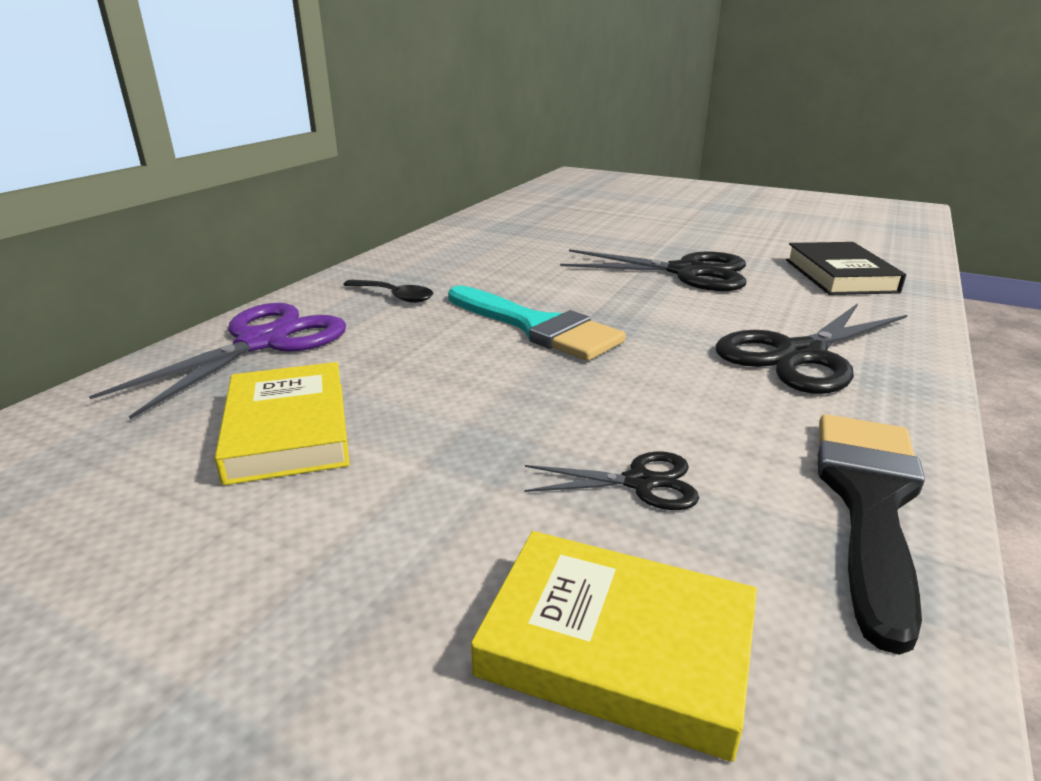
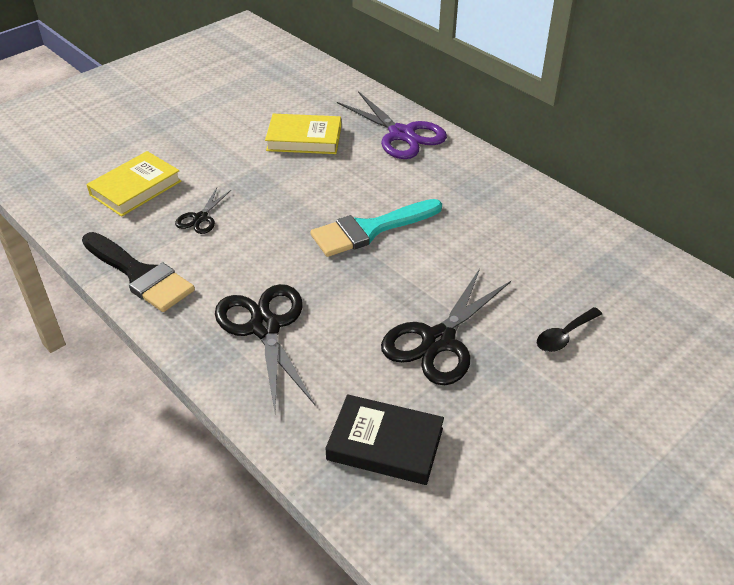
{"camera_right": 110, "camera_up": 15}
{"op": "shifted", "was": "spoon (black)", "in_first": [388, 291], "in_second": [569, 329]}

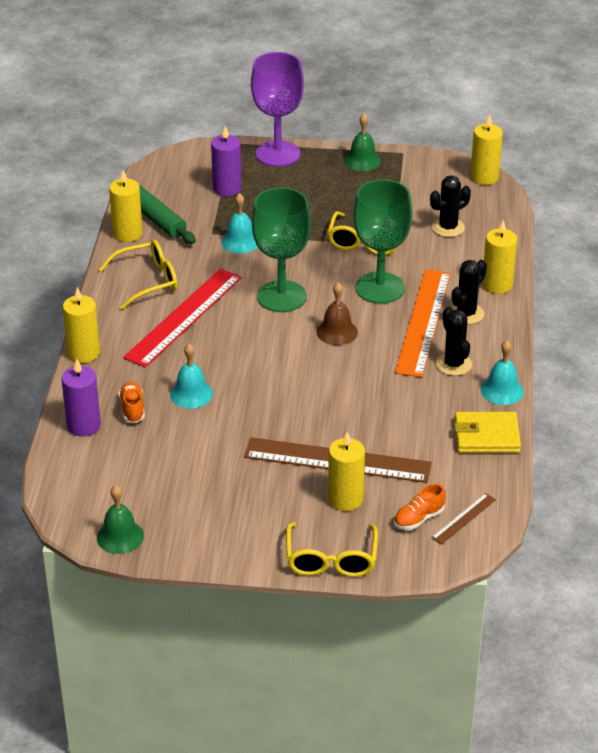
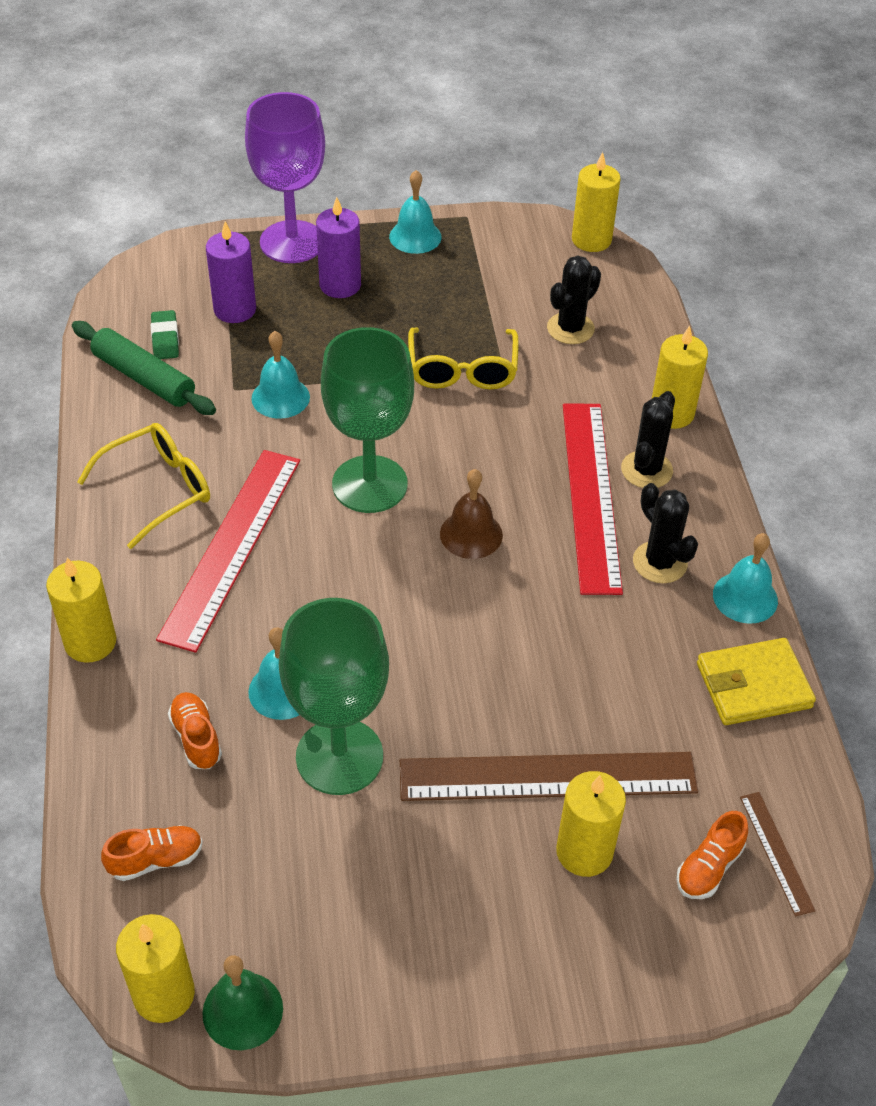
{"camera_right": -15, "camera_up": 10}
{"op": "new", "now": "shoe (orange)", "in_second": [152, 853]}
{"op": "shifted", "was": "candle (yellow)", "in_first": [126, 206], "in_second": [155, 968]}
{"op": "new", "now": "eraser (green)", "in_second": [165, 334]}
{"op": "shifted", "was": "goblet (green)", "in_first": [383, 241], "in_second": [334, 696]}
{"op": "shifted", "was": "candle (purple)", "in_first": [81, 397], "in_second": [338, 247]}
{"op": "repainted", "was": "bell (green)", "now": "bell (turquoise)", "in_first": [362, 142], "in_second": [415, 212]}
{"op": "repainted", "was": "ruler (orange)", "now": "ruler (red)", "in_first": [423, 323], "in_second": [593, 499]}
{"op": "rotated", "was": "ruler (brown)", "in_first": [463, 519], "in_second": [778, 854], "clockwise": -45}
{"op": "gone", "was": "glasses (yellow)", "in_first": [332, 549]}

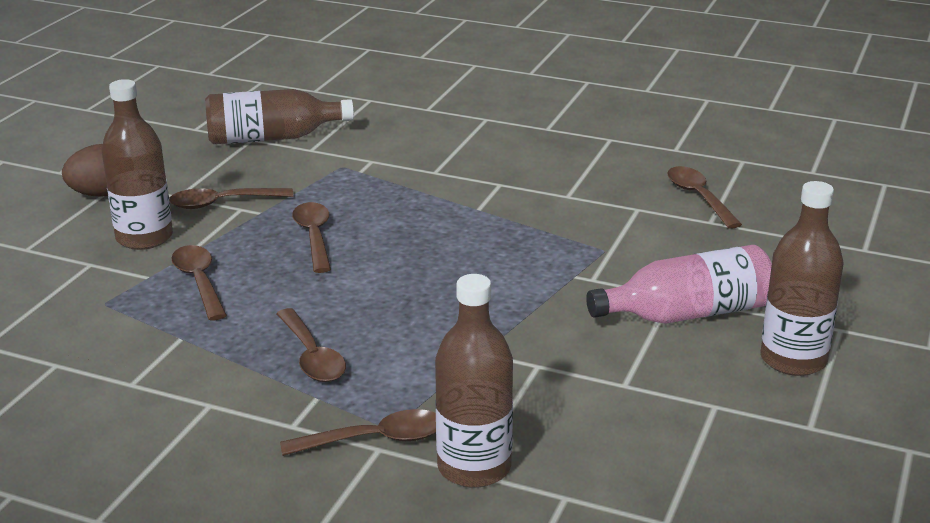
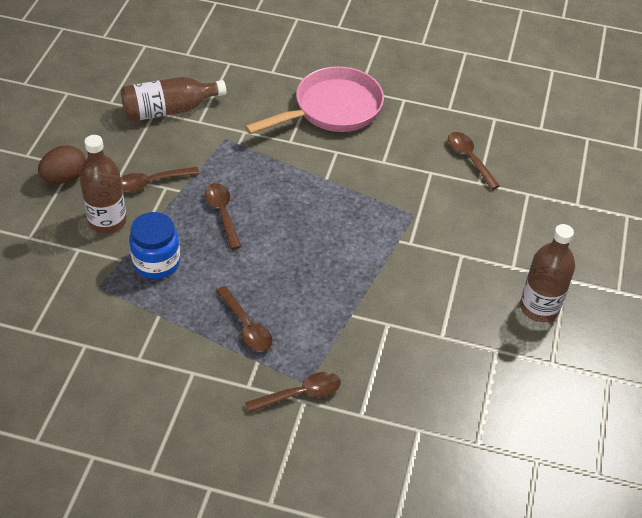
{"camera_right": -10, "camera_up": 20}
{"op": "swapped", "was": "spoon (brown)", "now": "jar (blue)", "in_first": [199, 283], "in_second": [154, 245]}
{"op": "new", "now": "pan (pink)", "in_second": [314, 100]}
{"op": "gone", "was": "bottle (brown)", "in_first": [474, 381]}
{"op": "gone", "was": "bottle (pink)", "in_first": [679, 284]}

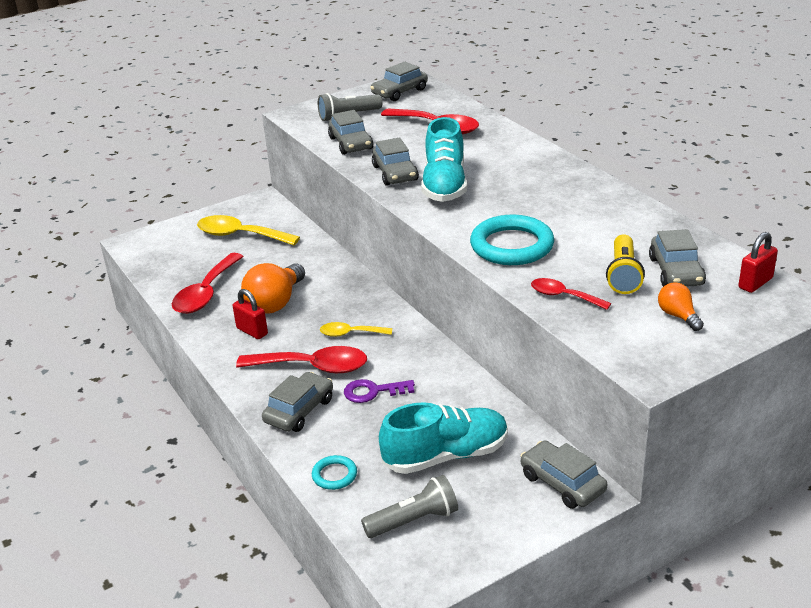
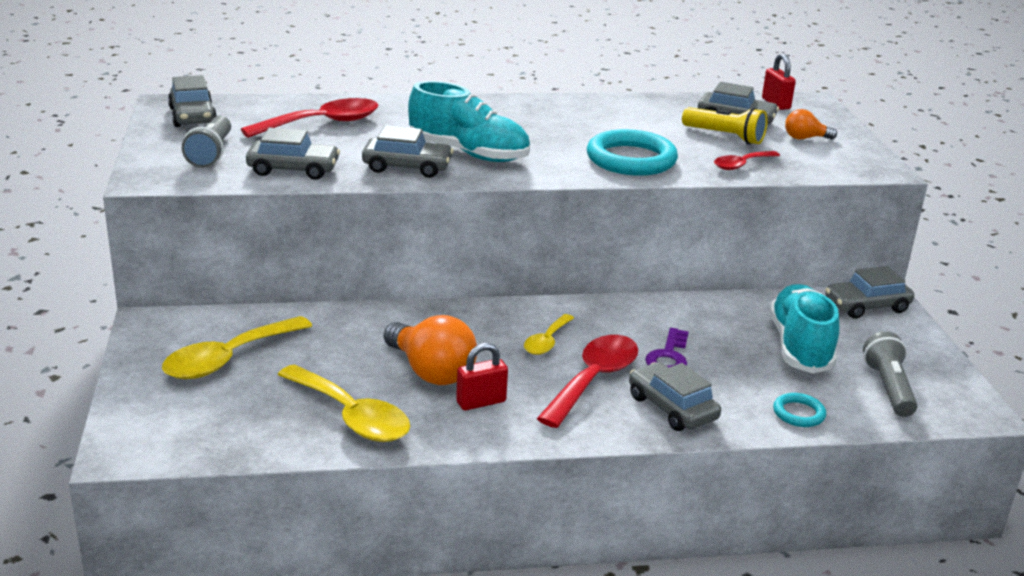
{"camera_right": -70, "camera_up": -5}
{"op": "repainted", "was": "spoon (red)", "now": "spoon (yellow)", "in_first": [208, 283], "in_second": [344, 403]}

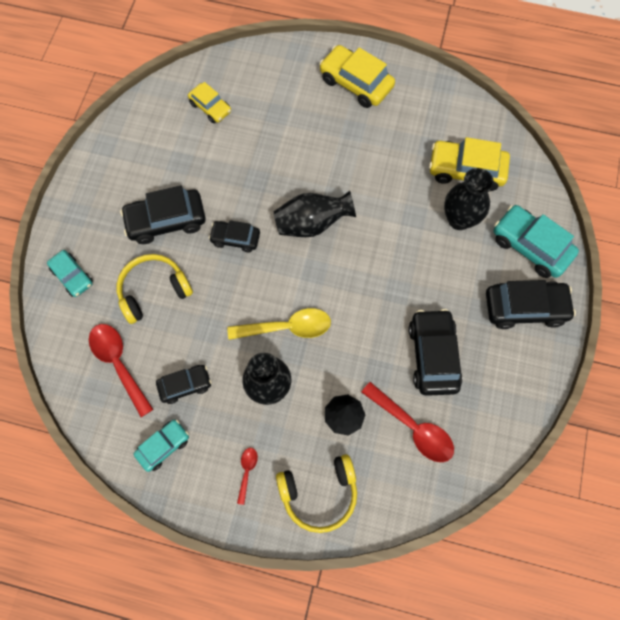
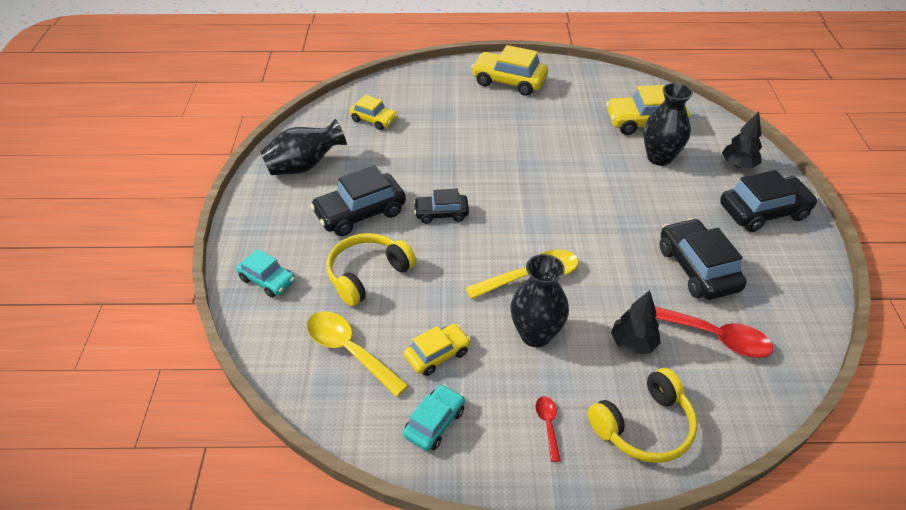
{"camera_right": -15, "camera_up": -25}
{"op": "shifted", "was": "vase (black)", "in_first": [315, 214], "in_second": [303, 147]}
{"op": "repainted", "was": "spoon (red)", "now": "spoon (yellow)", "in_first": [121, 370], "in_second": [358, 354]}
{"op": "repainted", "was": "car (black)", "now": "car (yellow)", "in_first": [184, 384], "in_second": [437, 350]}
{"op": "swapped", "was": "car (turquoise)", "now": "tree (black)", "in_first": [536, 241], "in_second": [742, 139]}

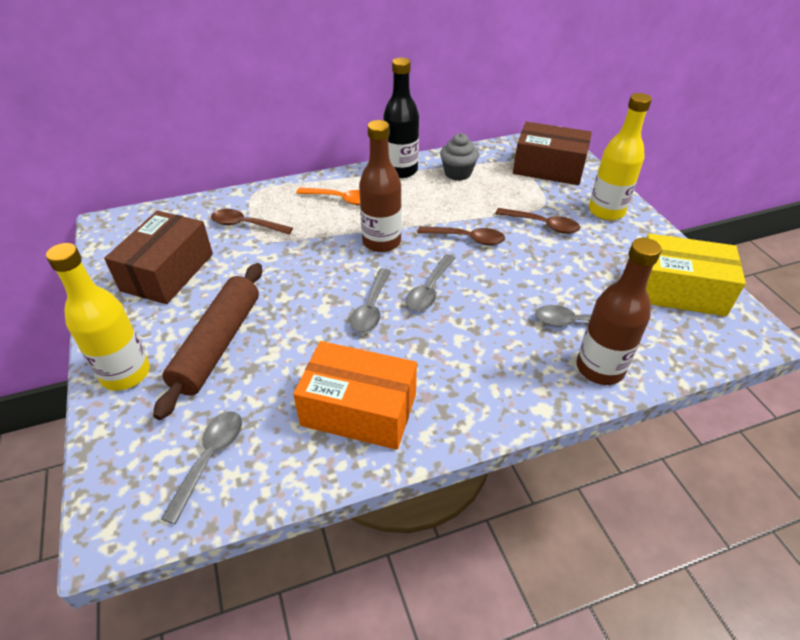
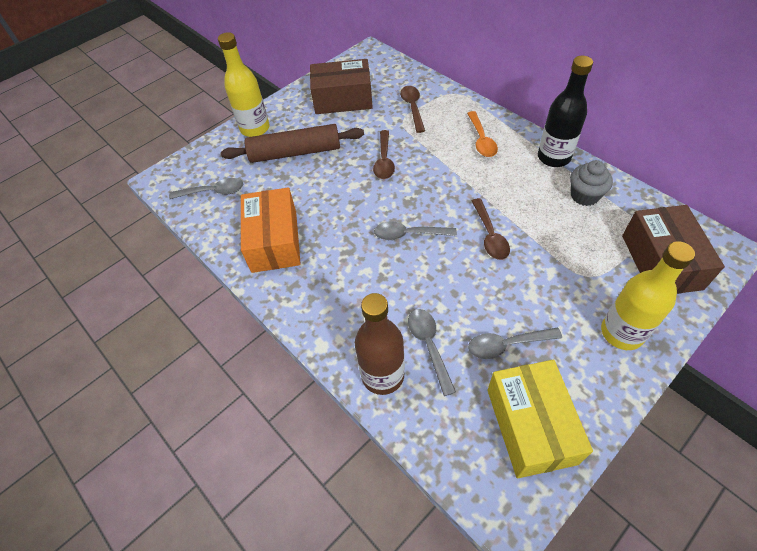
{"camera_right": 70, "camera_up": 10}
{"op": "shifted", "was": "spoon (brown)", "in_first": [537, 221], "in_second": [384, 154]}
{"op": "shifted", "was": "spoon (grey)", "in_first": [370, 300], "in_second": [515, 343]}
{"op": "gone", "was": "bottle (brown)", "in_first": [380, 186]}

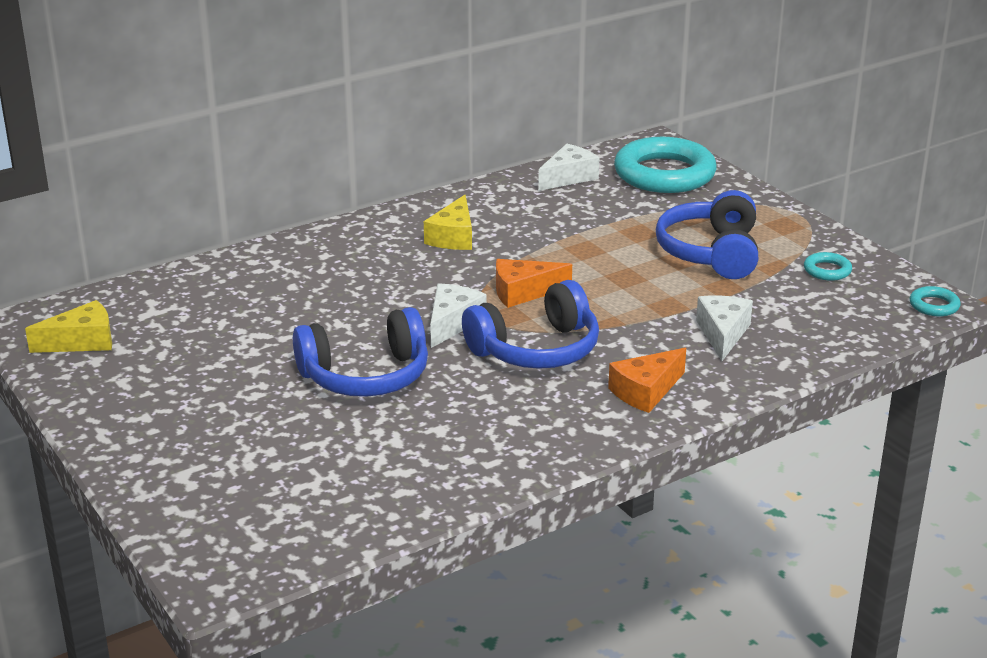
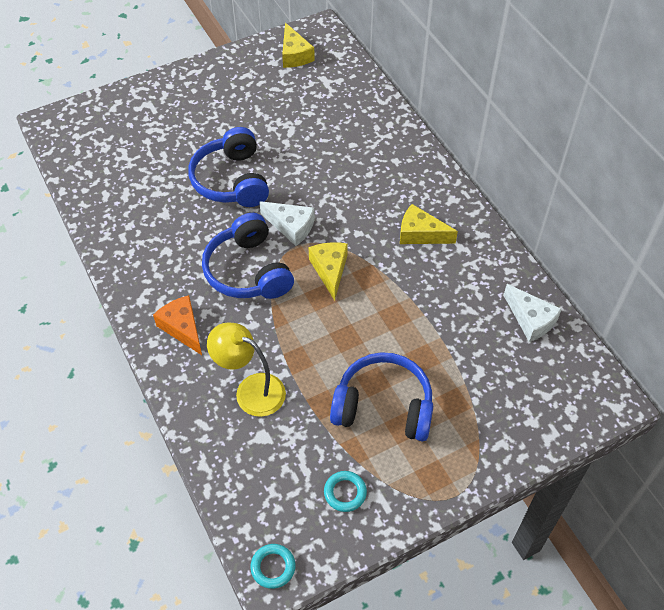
{"camera_right": 95, "camera_up": 25}
{"op": "swapped", "was": "cheese (white)", "now": "lamp (yellow)", "in_first": [724, 328], "in_second": [246, 369]}
{"op": "repainted", "was": "cheese (orange)", "now": "cheese (yellow)", "in_first": [534, 283], "in_second": [328, 271]}
{"op": "gone", "was": "ring (turquoise)", "in_first": [665, 165]}

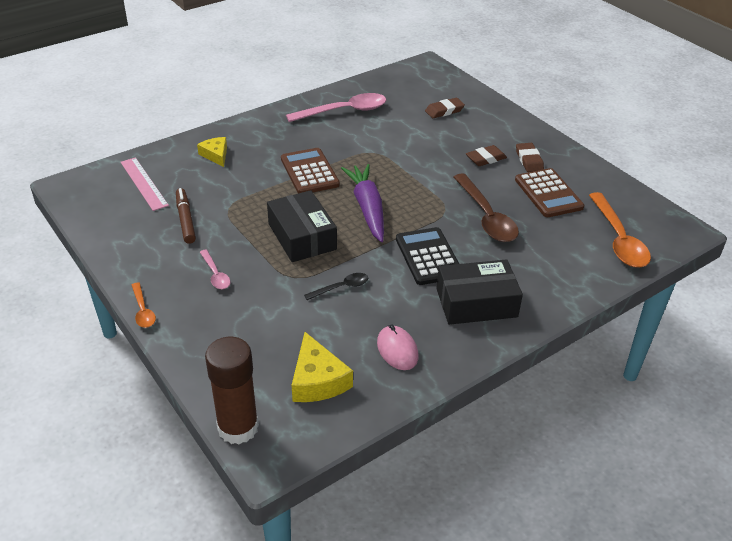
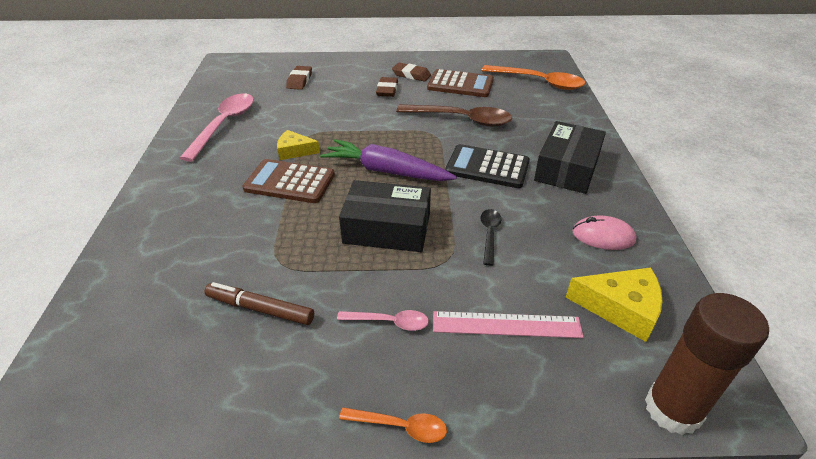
{"camera_right": -55, "camera_up": 0}
{"op": "shifted", "was": "cheese (yellow)", "in_first": [212, 152], "in_second": [298, 145]}
{"op": "shifted", "was": "ruler (pink)", "in_first": [145, 184], "in_second": [508, 324]}

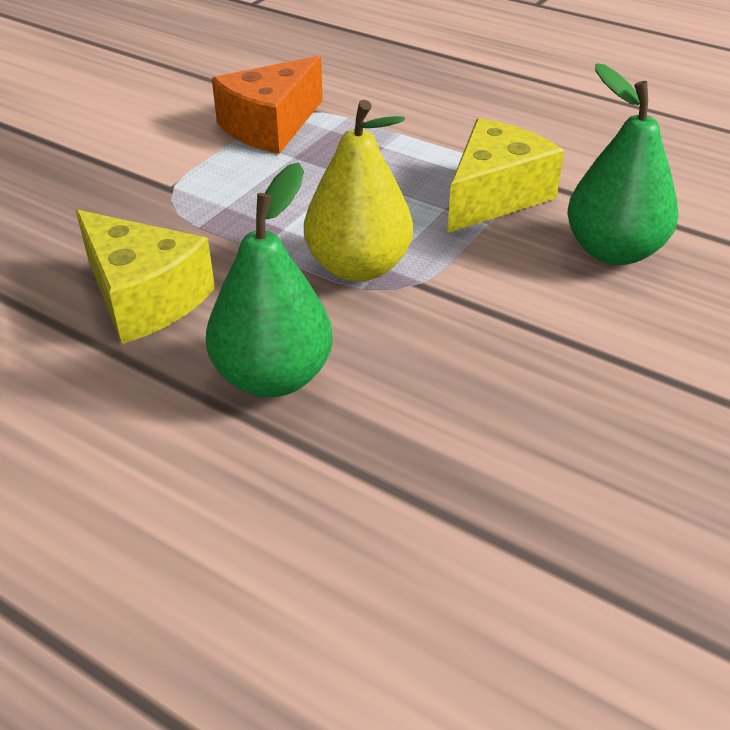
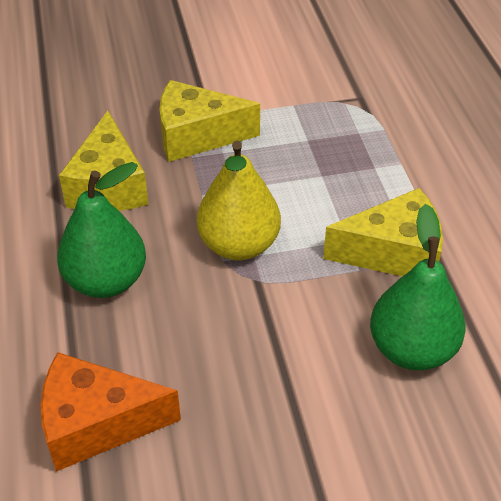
{"camera_right": 45, "camera_up": 5}
{"op": "shifted", "was": "cheese (orange)", "in_first": [267, 105], "in_second": [111, 412]}
{"op": "new", "now": "cheese (yellow)", "in_second": [210, 121]}

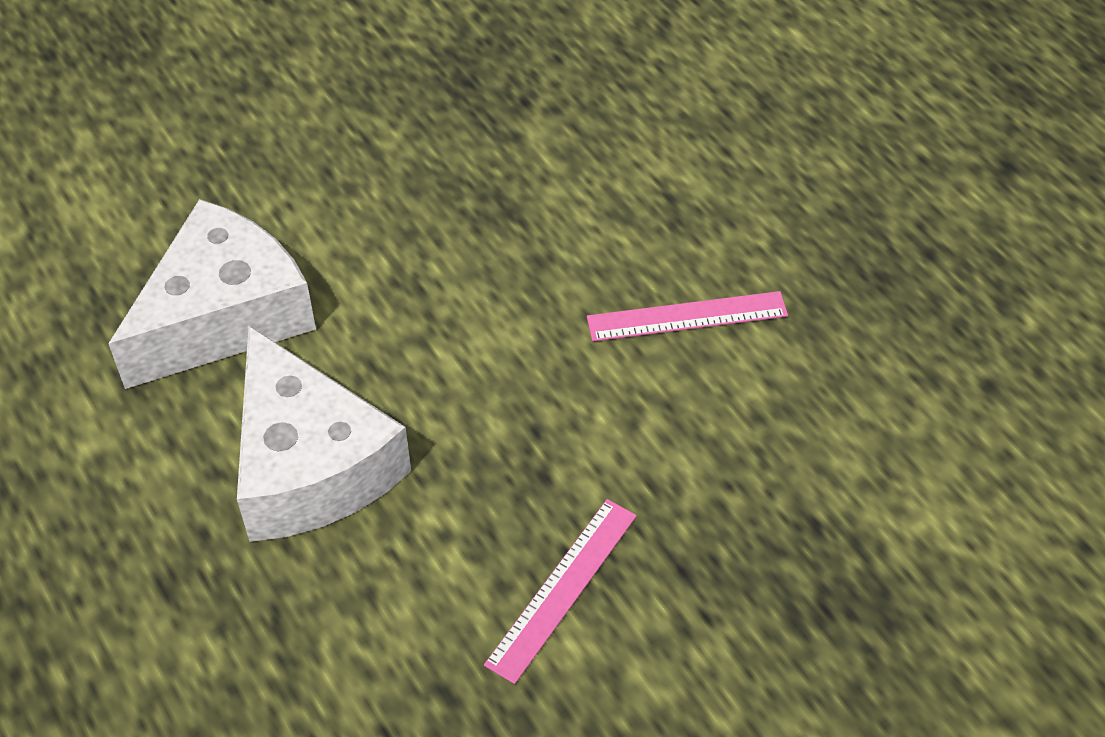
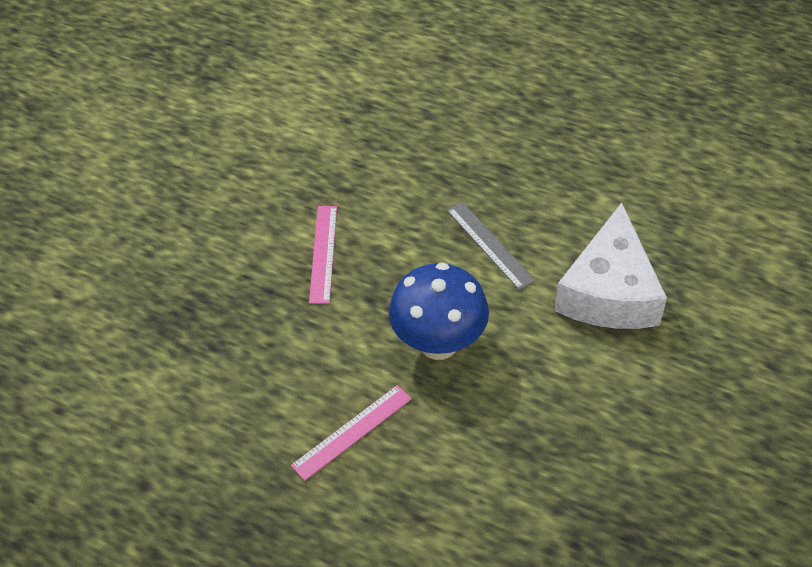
{"camera_right": 150, "camera_up": 0}
{"op": "new", "now": "mushroom (blue)", "in_second": [439, 311]}
{"op": "swapped", "was": "cheese (white)", "now": "ruler (grey)", "in_first": [324, 434], "in_second": [491, 246]}

